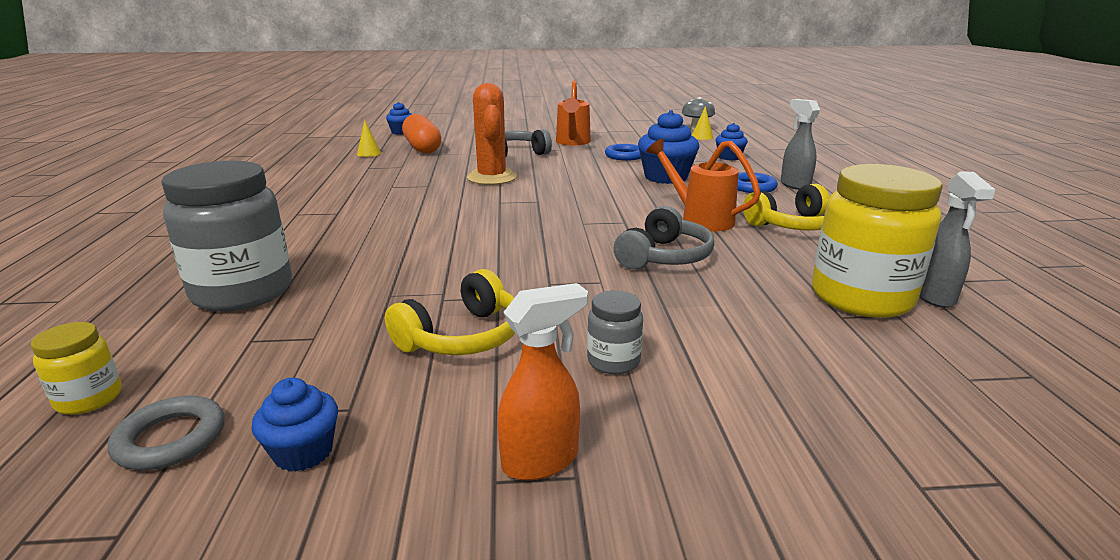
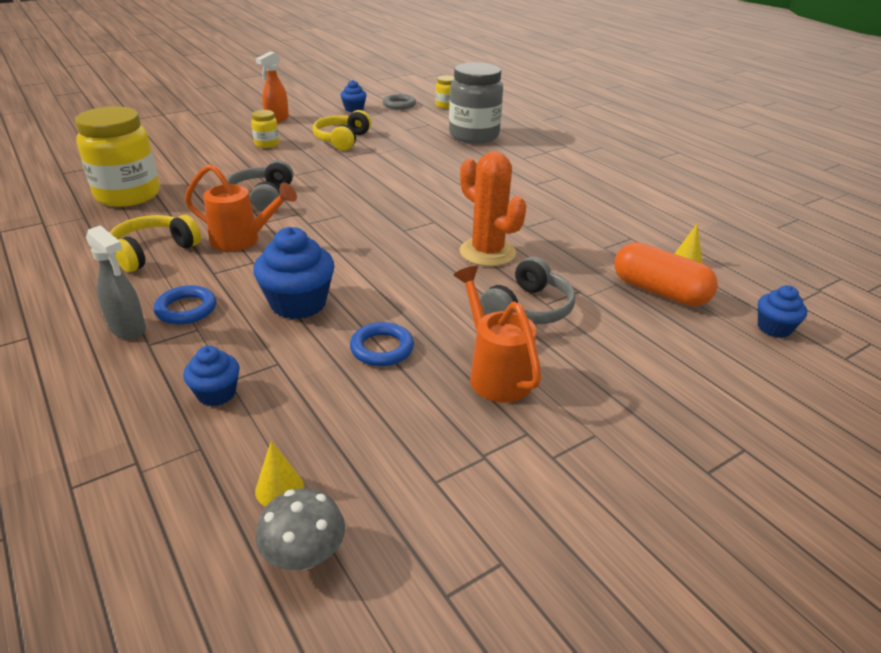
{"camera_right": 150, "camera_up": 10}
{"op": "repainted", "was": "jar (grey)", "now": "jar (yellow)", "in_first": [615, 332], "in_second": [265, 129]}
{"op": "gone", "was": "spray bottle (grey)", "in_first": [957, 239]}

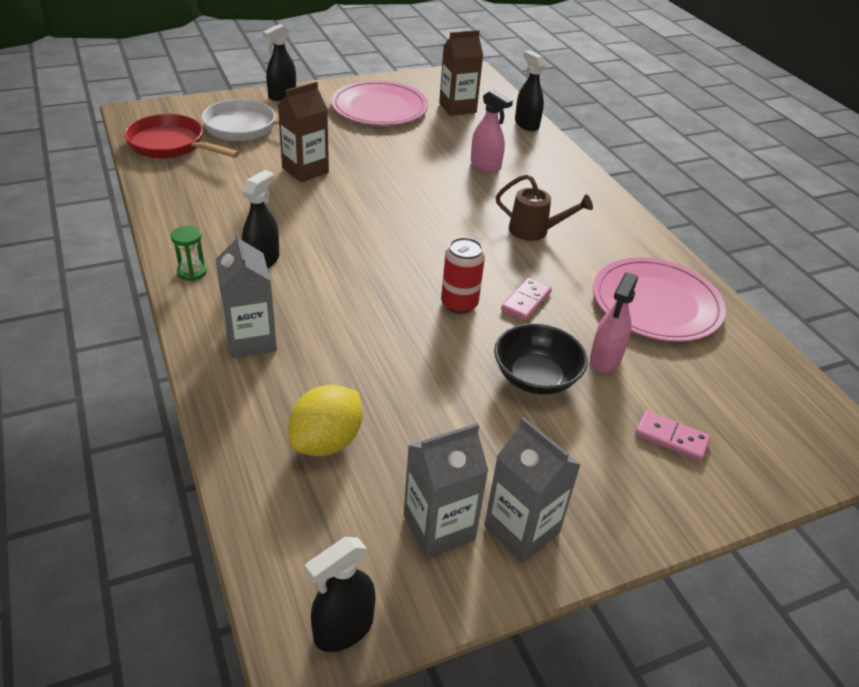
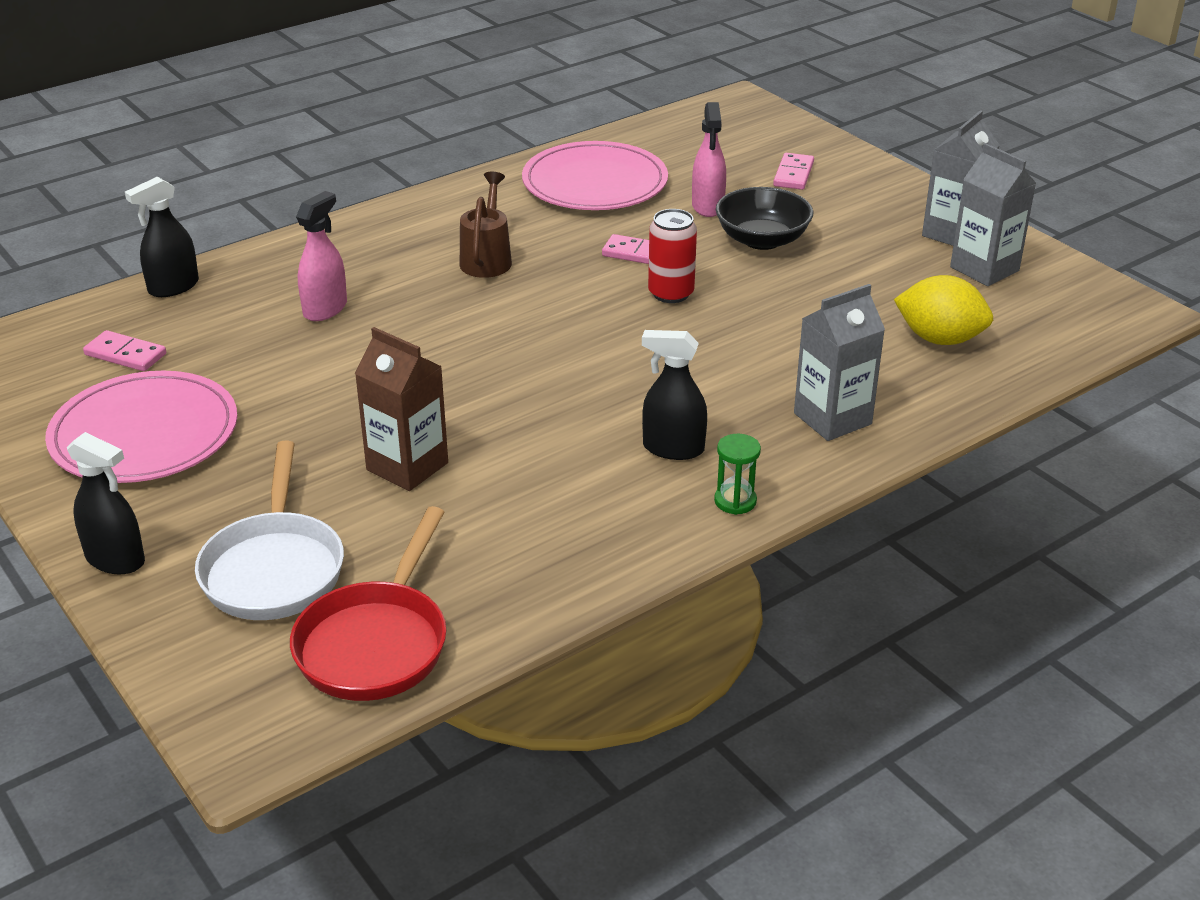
{"camera_right": -100, "camera_up": -5}
{"op": "swapped", "was": "carton (brown)", "now": "domino (pink)", "in_first": [461, 73], "in_second": [124, 350]}
{"op": "rotated", "was": "spray bottle (pink)", "in_first": [614, 322], "in_second": [709, 159], "clockwise": 75}
{"op": "gone", "was": "spray bottle (black)", "in_first": [340, 594]}

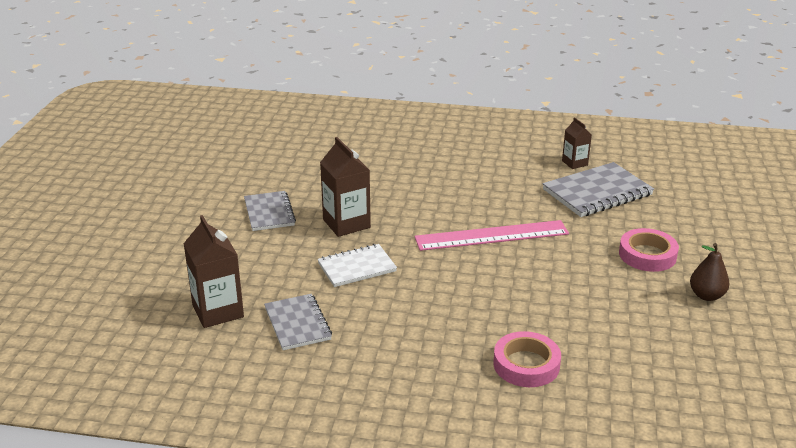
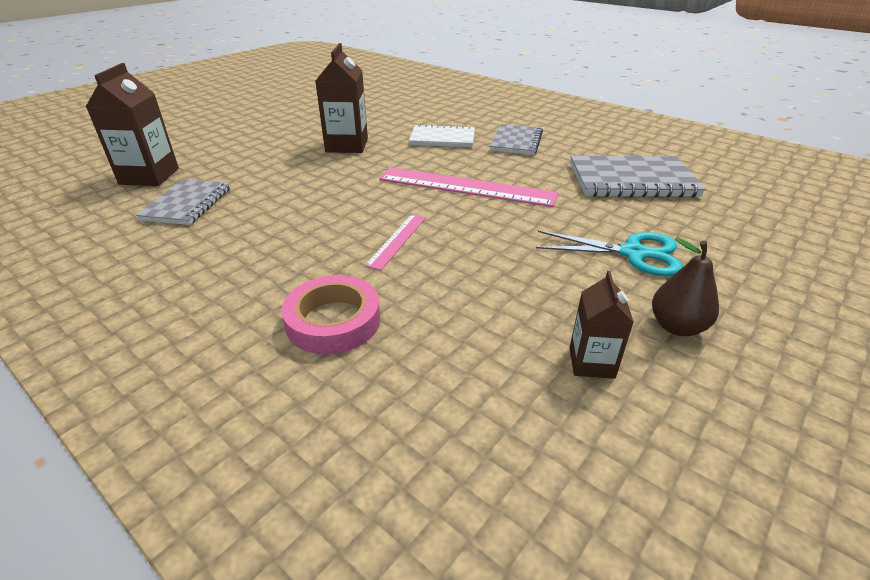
{"camera_right": 30, "camera_up": 5}
{"op": "new", "now": "ruler (pink)", "in_second": [395, 242]}
{"op": "shifted", "was": "notebook (white)", "in_first": [357, 265], "in_second": [442, 135]}
{"op": "shifted", "was": "notebook (grey)", "in_first": [270, 211], "in_second": [516, 139]}
{"op": "swapped", "was": "tape (pink)", "now": "scissors (turquoise)", "in_first": [649, 250], "in_second": [609, 253]}
{"op": "shifted", "was": "carton (brown)", "in_first": [577, 143], "in_second": [601, 325]}

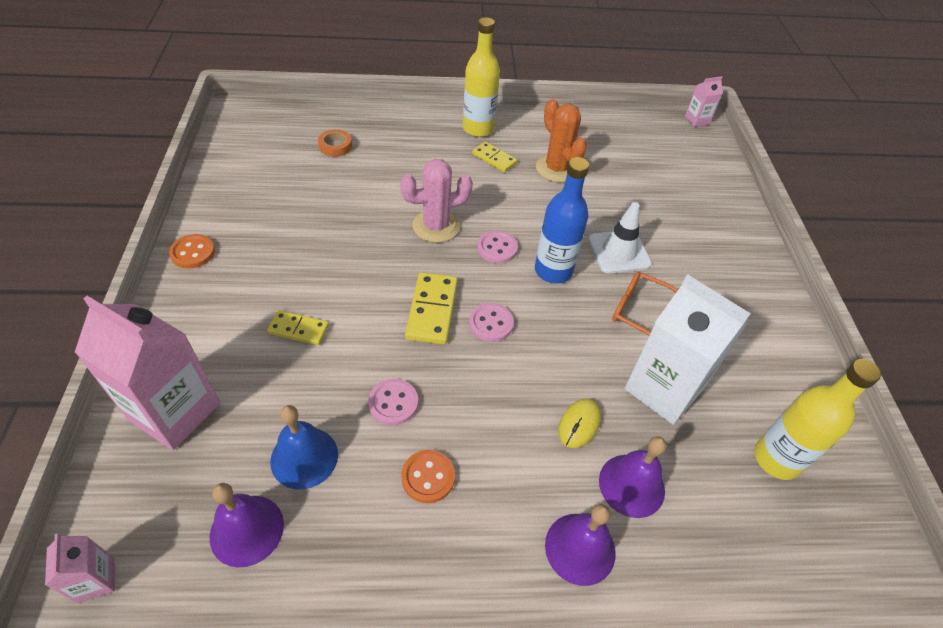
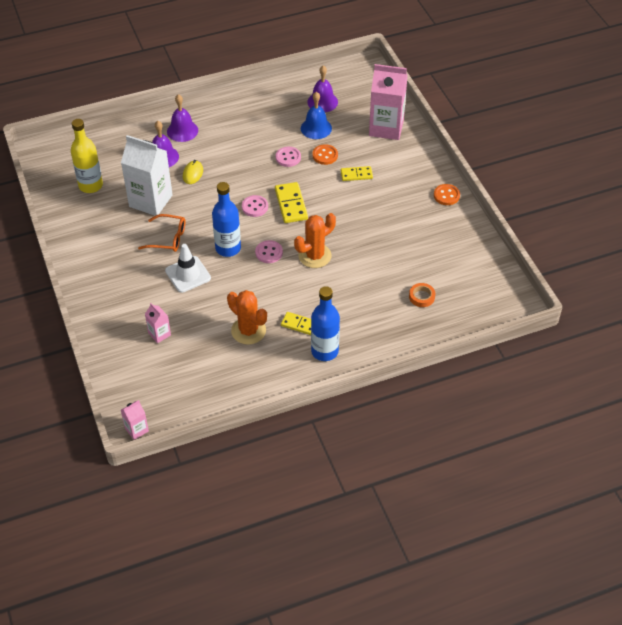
{"camera_right": 165, "camera_up": 0}
{"op": "shifted", "was": "carton (pink)", "in_first": [80, 568], "in_second": [158, 323]}
{"op": "repainted", "was": "cactus (pink)", "now": "cactus (orange)", "in_first": [436, 201], "in_second": [315, 240]}
{"op": "repainted", "was": "bottle (yellow)", "now": "bottle (blue)", "in_first": [481, 77], "in_second": [325, 323]}
{"op": "shifted", "was": "button (orange)", "in_first": [428, 476], "in_second": [325, 154]}

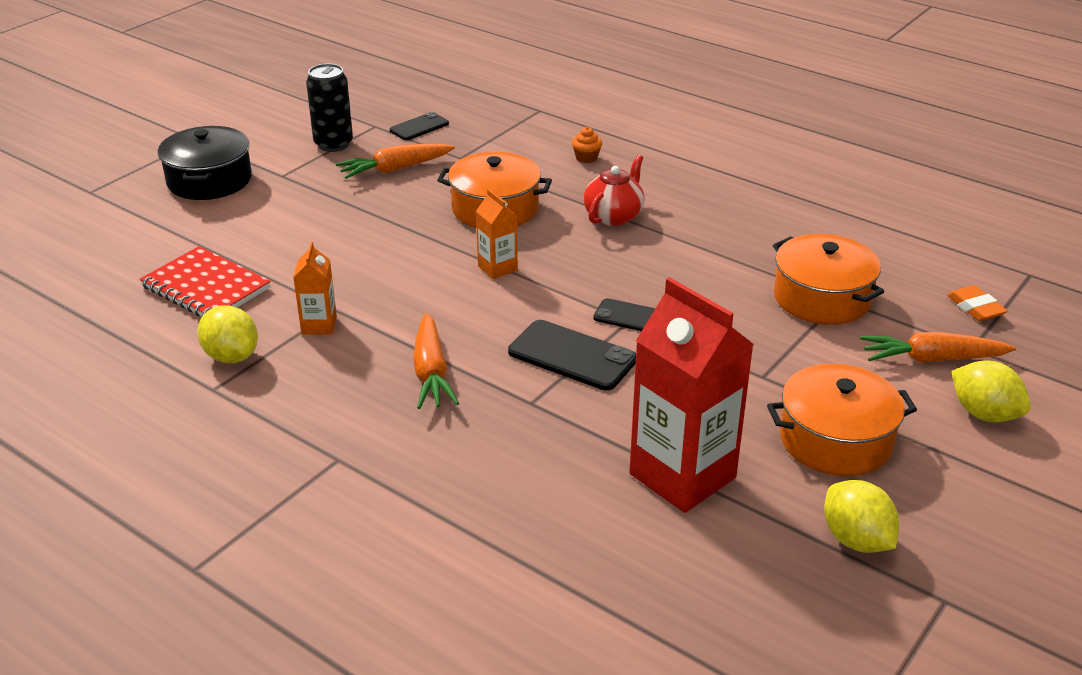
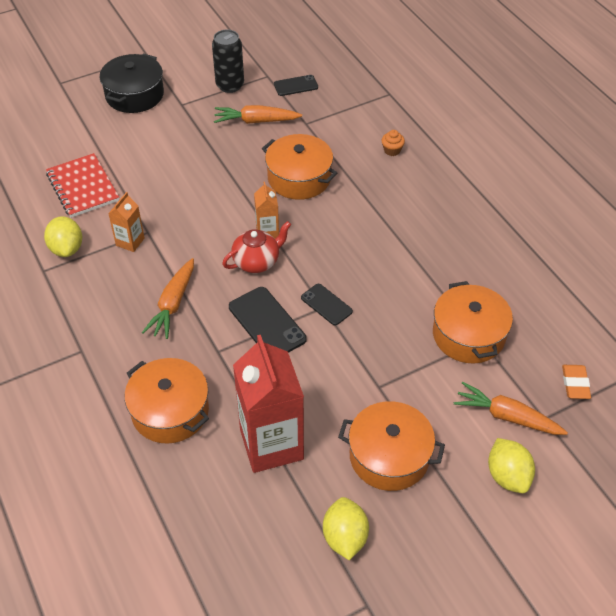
{"camera_right": 25, "camera_up": 15}
{"op": "new", "now": "pot (orange)", "in_second": [166, 401]}
{"op": "shifted", "was": "teapot (red)", "in_first": [614, 190], "in_second": [256, 247]}

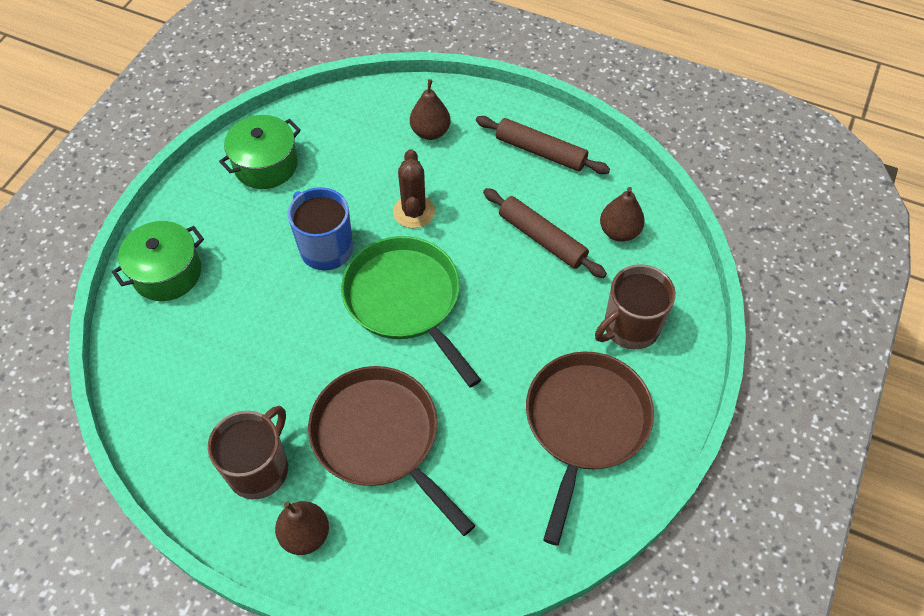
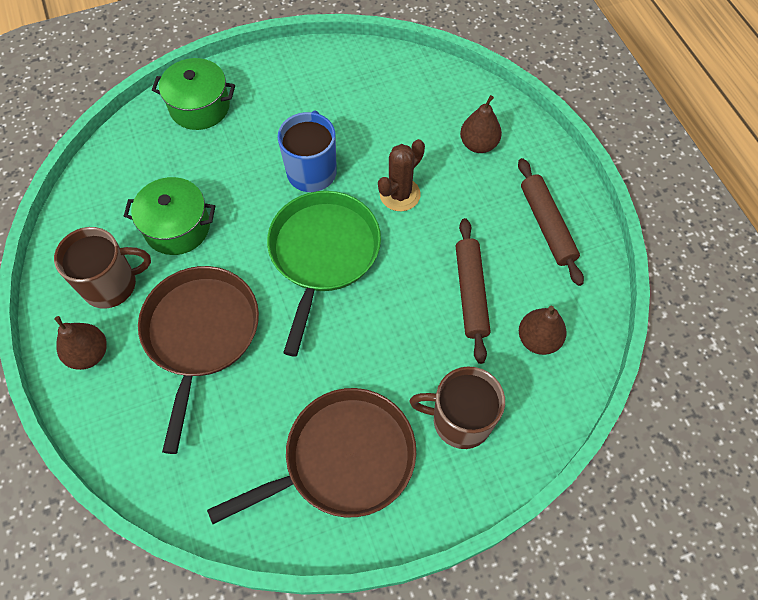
{"camera_right": 45, "camera_up": 5}
{"op": "shifted", "was": "pot (green)", "in_first": [260, 152], "in_second": [169, 216]}

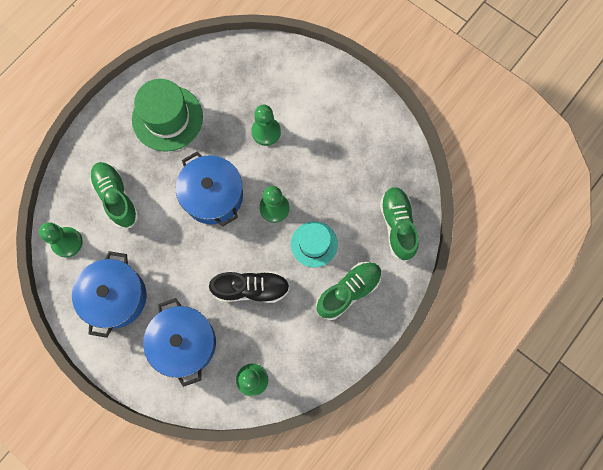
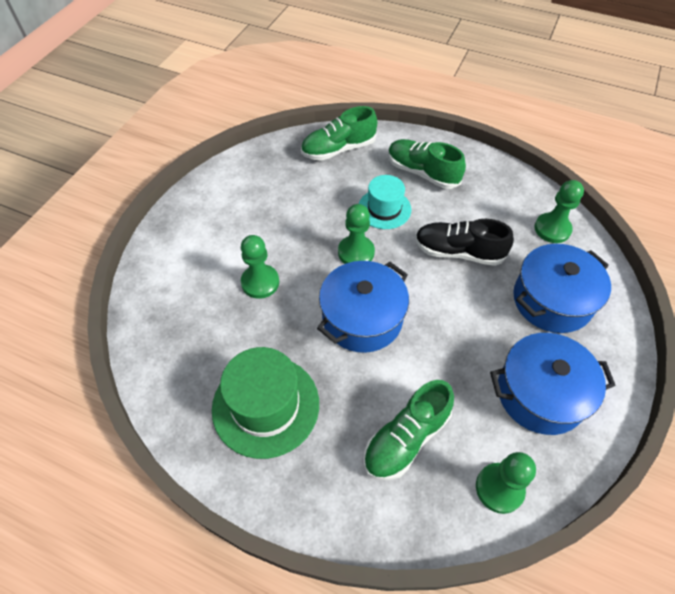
{"camera_right": -105, "camera_up": -20}
{"op": "rotated", "was": "shoe (black)", "in_first": [249, 287], "in_second": [464, 242], "clockwise": -60}

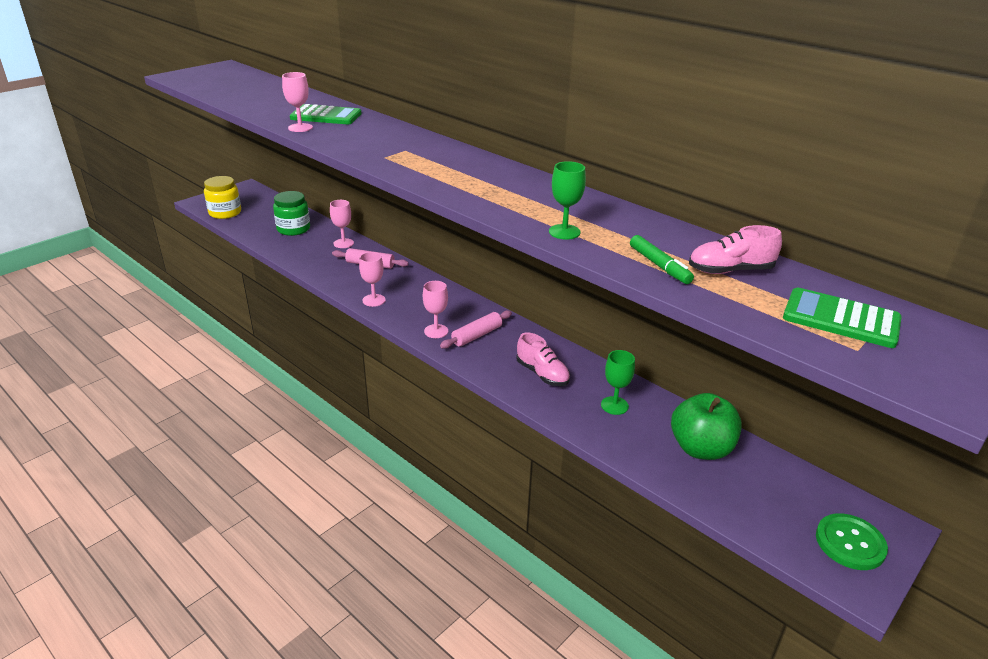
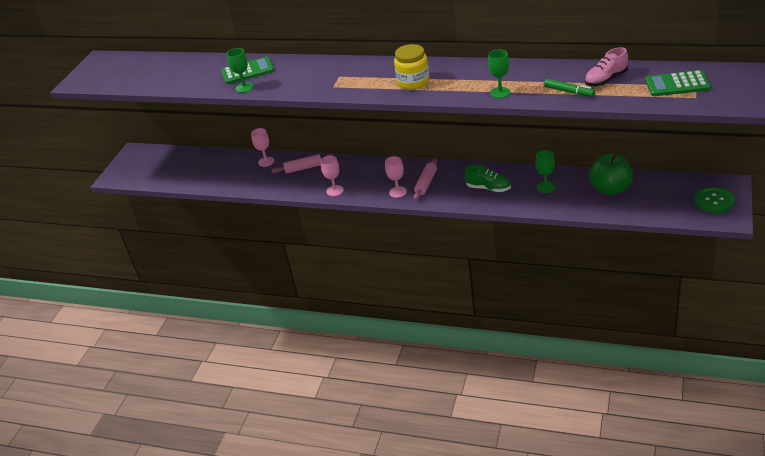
{"camera_right": -20, "camera_up": 5}
{"op": "repainted", "was": "goblet (pink)", "now": "goblet (green)", "in_first": [297, 102], "in_second": [240, 70]}
{"op": "shifted", "was": "jar (yellow)", "in_first": [222, 197], "in_second": [411, 67]}
{"op": "repainted", "was": "shoe (pink)", "now": "shoe (green)", "in_first": [543, 359], "in_second": [487, 178]}
{"op": "gone", "was": "jar (green)", "in_first": [291, 213]}

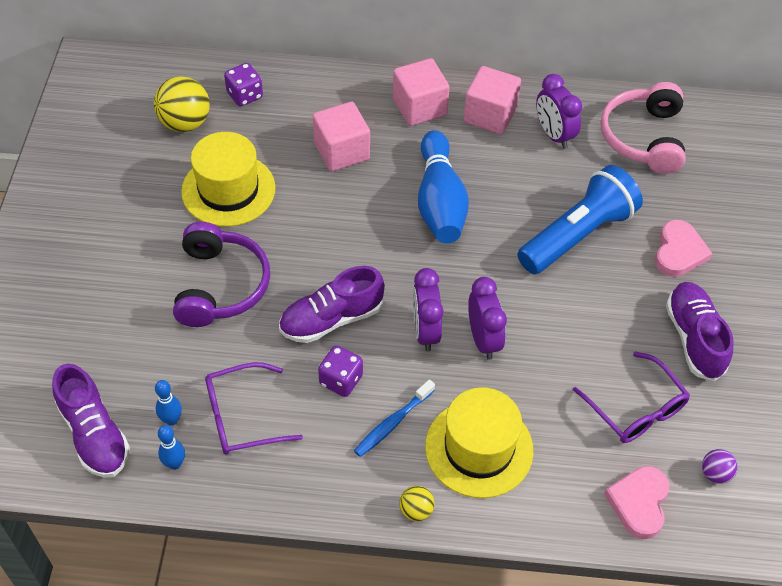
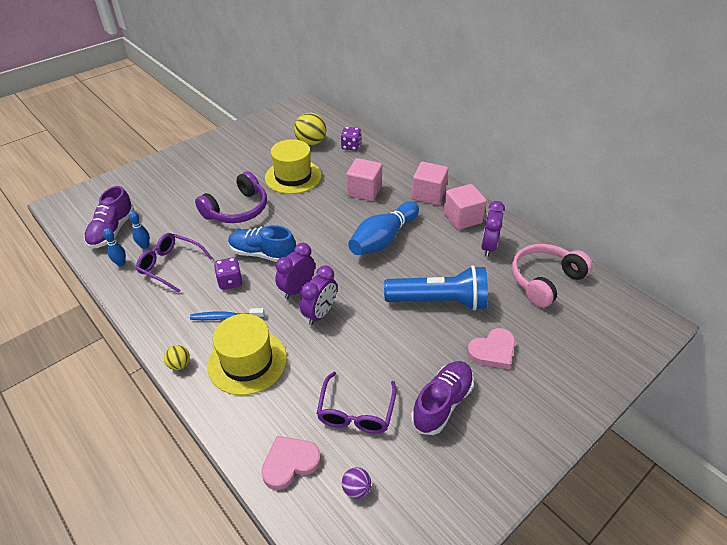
{"camera_right": 45, "camera_up": -10}
{"op": "repainted", "was": "shoe (purple)", "now": "shoe (blue)", "in_first": [332, 304], "in_second": [262, 243]}

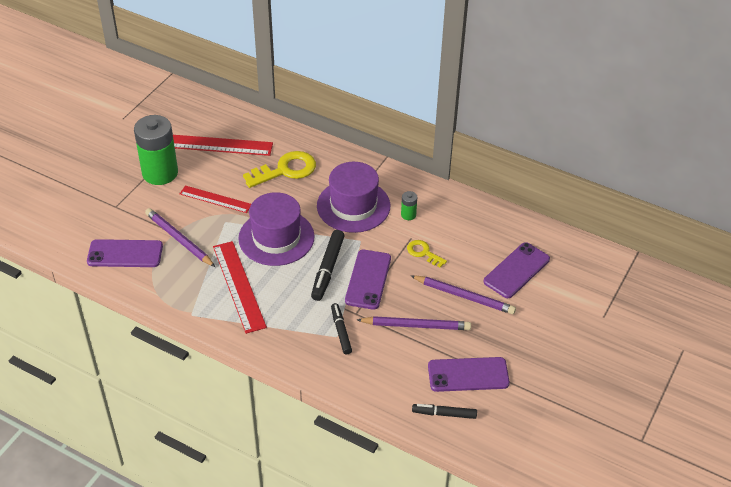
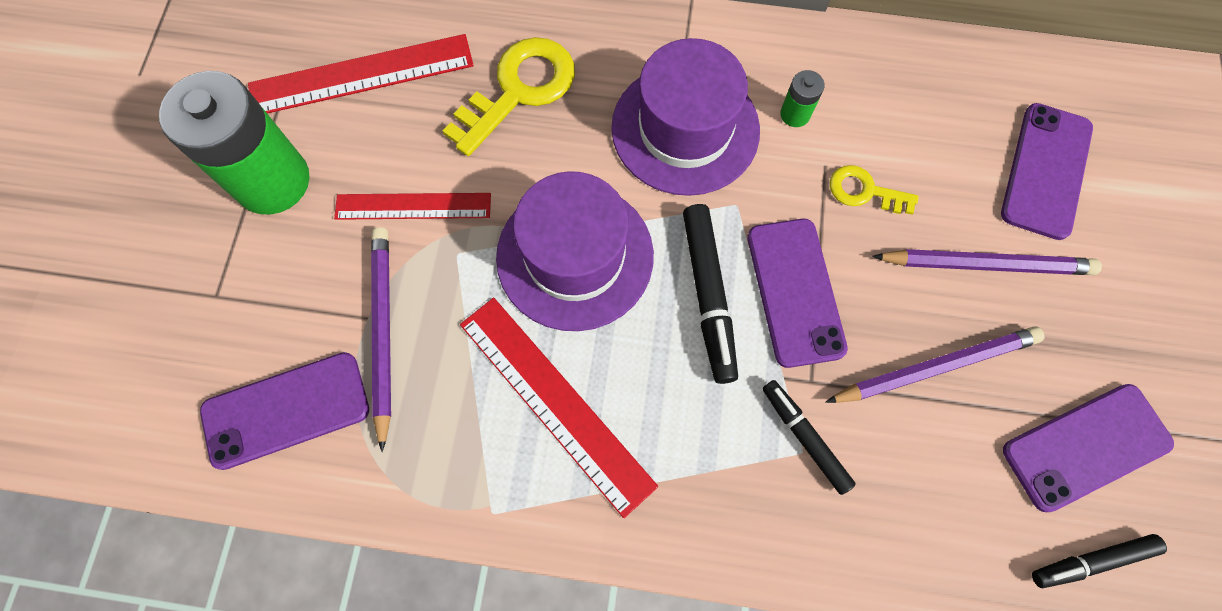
{"camera_right": -20, "camera_up": 25}
{"op": "rotated", "was": "pencil (purple)", "in_first": [180, 237], "in_second": [381, 339], "clockwise": 60}

